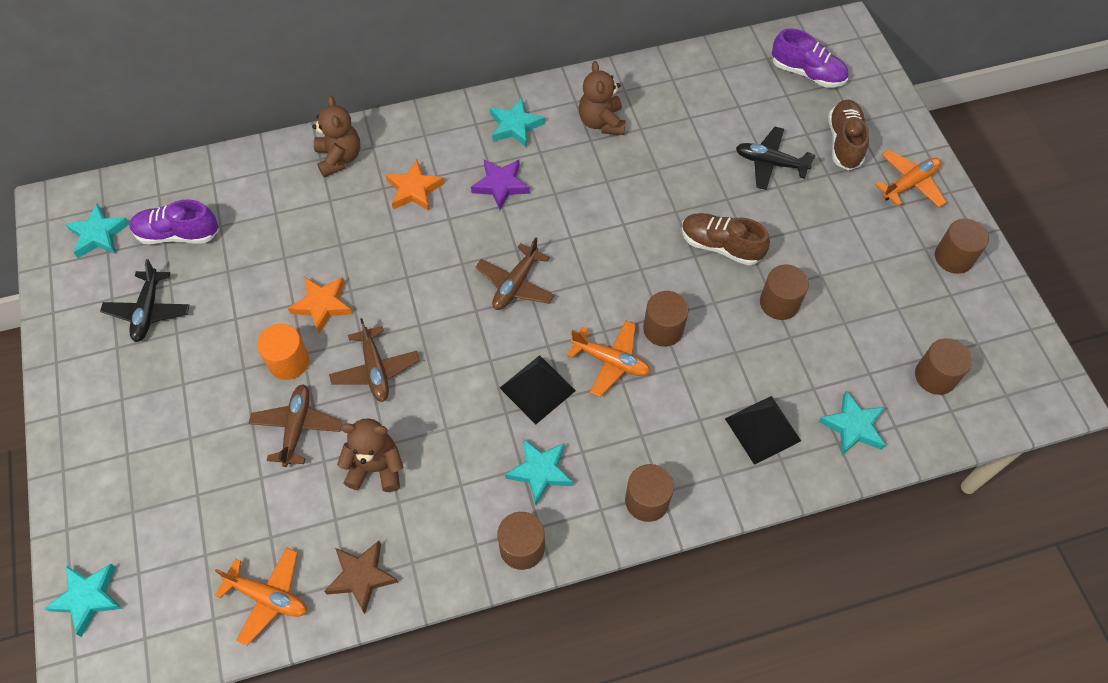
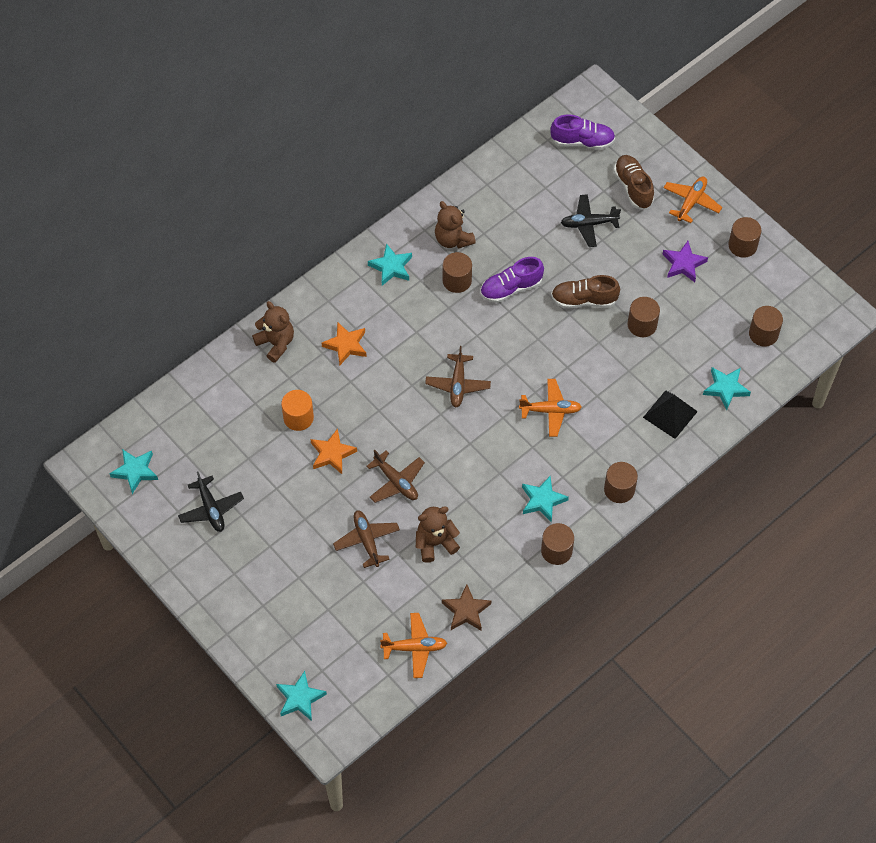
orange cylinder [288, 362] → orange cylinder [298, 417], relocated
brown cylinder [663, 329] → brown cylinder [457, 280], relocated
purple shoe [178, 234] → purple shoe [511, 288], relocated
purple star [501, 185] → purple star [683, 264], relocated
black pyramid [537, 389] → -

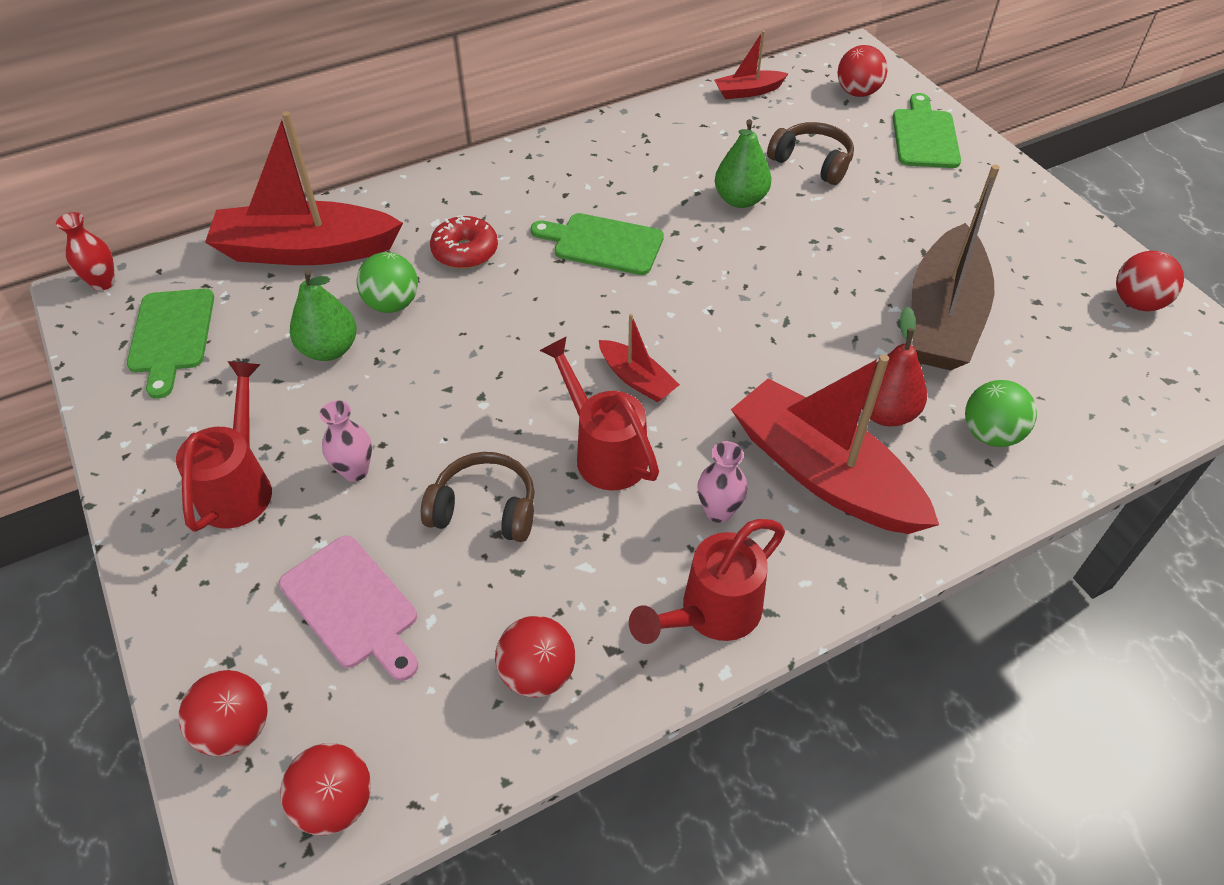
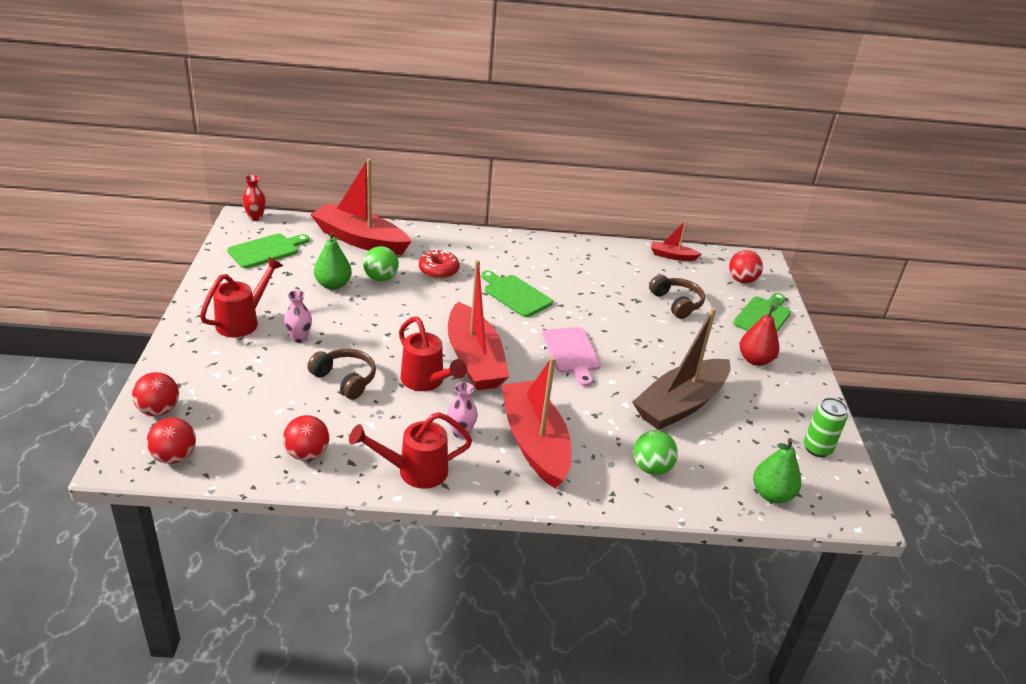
green cutting board [171, 336] → green cutting board [266, 250], 150 degrees counterclockwise
red watering can [603, 451] → red watering can [426, 382], 150 degrees clockwise
red boat [637, 379] → red boat [474, 360], x2.11
pink cutting board [352, 606] → pink cutting board [571, 353], relocated
red pear [885, 413] → red pear [755, 360], relocated
green pear [740, 200] → green pear [771, 494], relocated
red ball [1137, 302] → green can [817, 449]

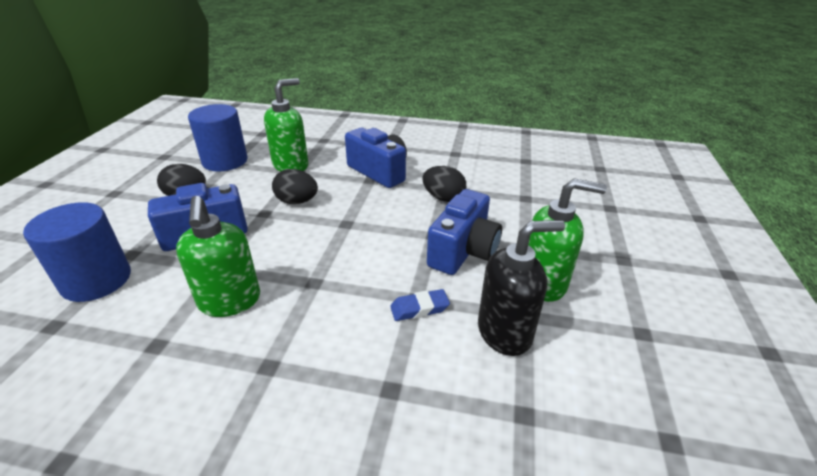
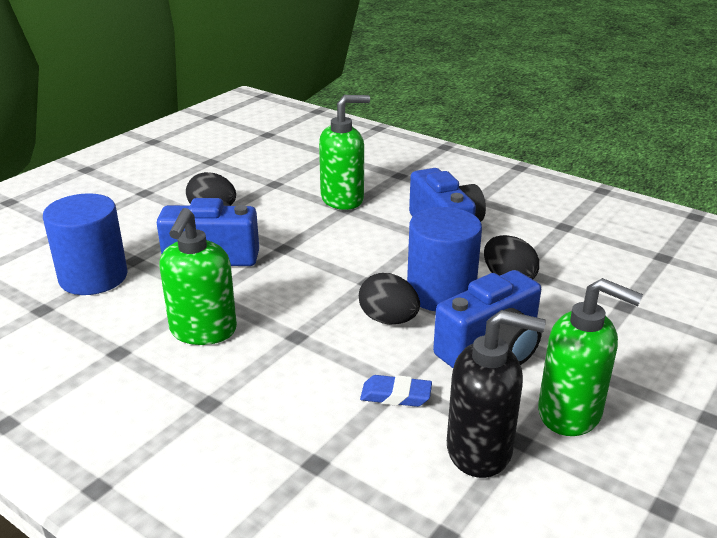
black egg [297, 201] → black egg [388, 320], relocated
blue cylinder [225, 161] → blue cylinder [441, 293], relocated

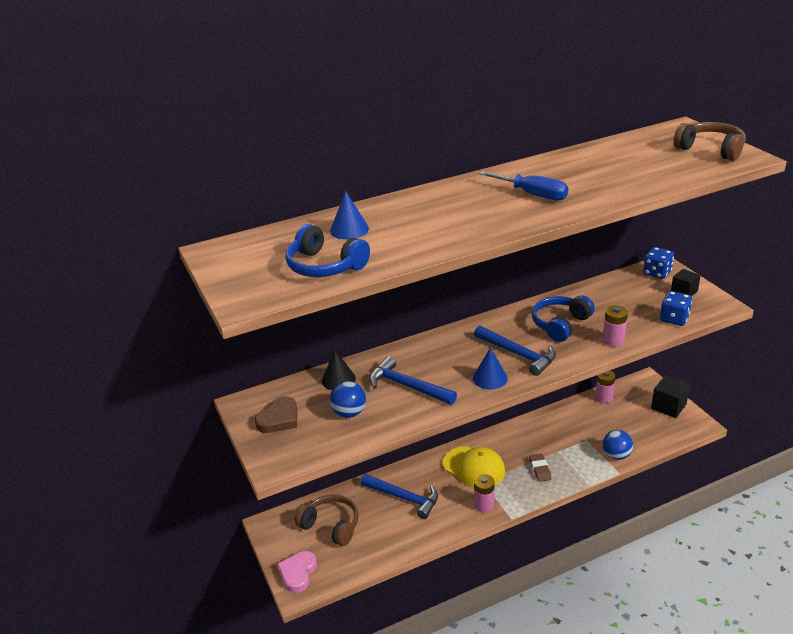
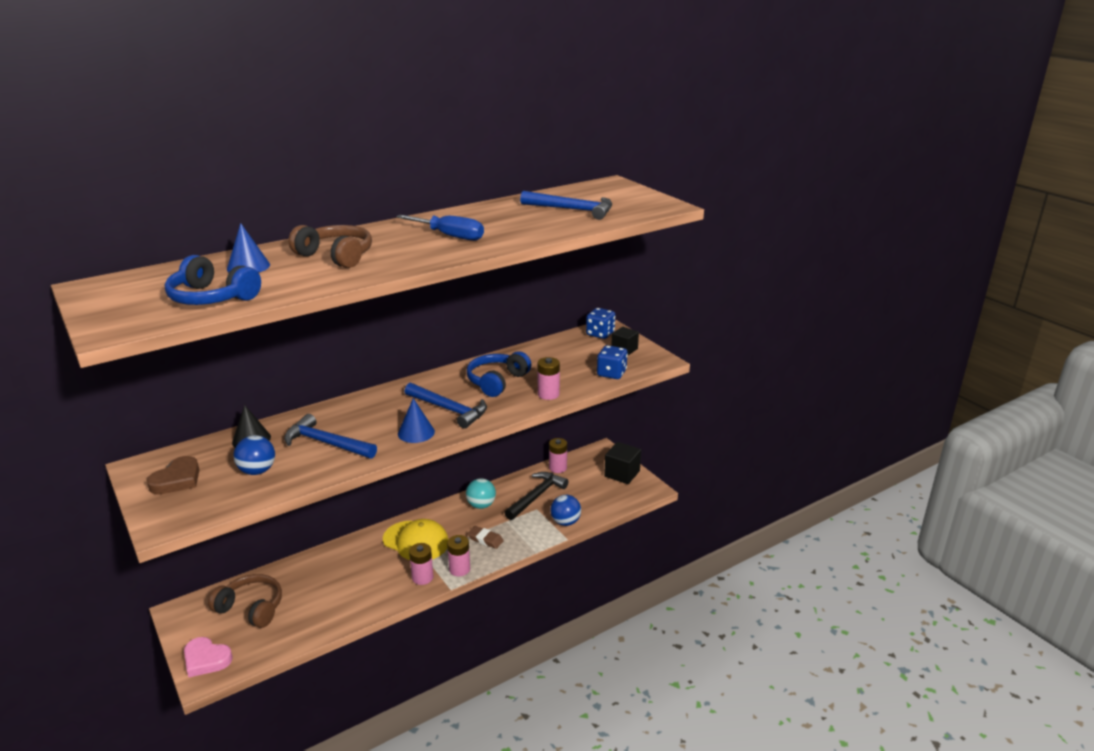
pink heart [298, 573] → pink heart [206, 659], 75 degrees counterclockwise
brown headphones [710, 150] → brown headphones [336, 256], relocated
- → pink battery [459, 569]
- → turquoise ball [481, 505]
brown eraser [540, 469] → brown eraser [485, 539], 45 degrees counterclockwise
- → black hammer [536, 496]
blue hammer [404, 498] → blue hammer [572, 210], relocated

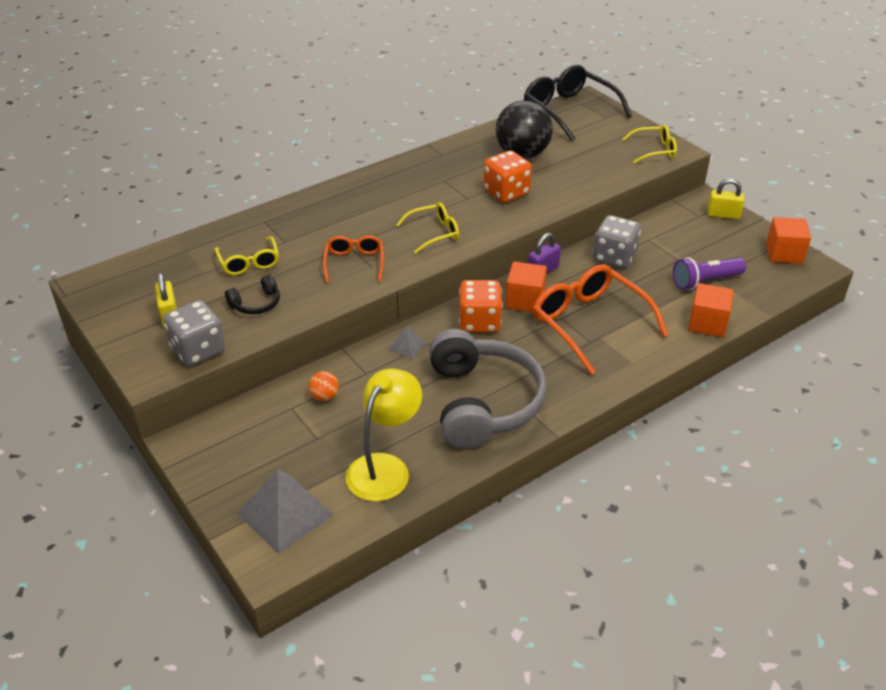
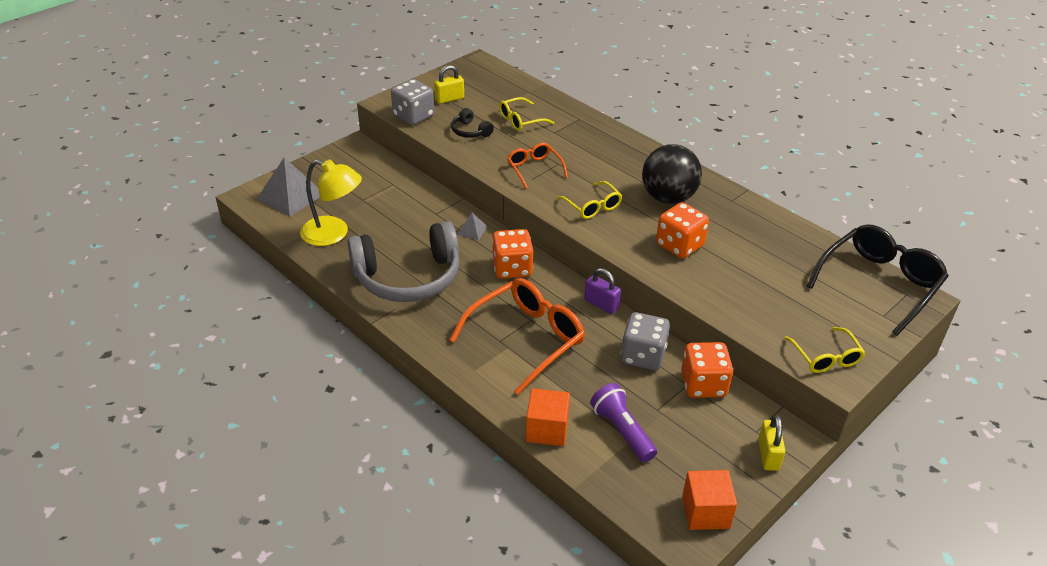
orange glasses [354, 263] → orange glasses [534, 169], 105 degrees counterclockwise
black ball [522, 154] → black ball [668, 198], relocated
- → orange dice [703, 384]
orange ball [324, 396] → -
orange cube [525, 300] → -

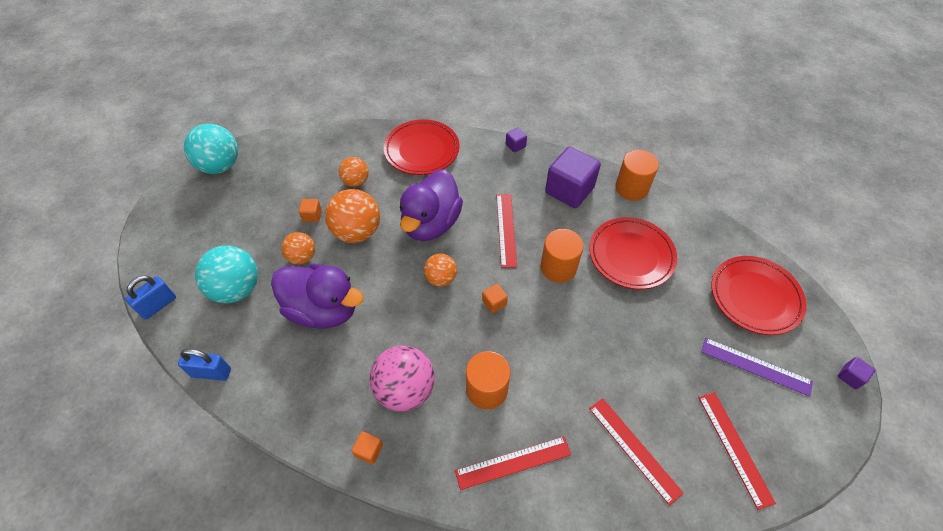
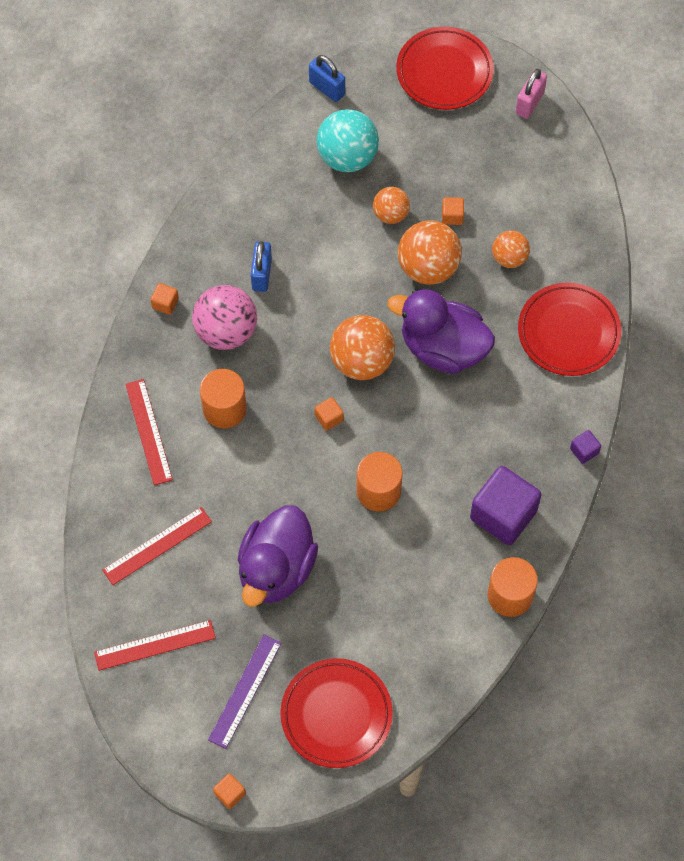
purple cube [850, 377] → orange cube [230, 793]
purple duck [323, 309] → purple duck [276, 569], relocated
blue padlock [211, 372] → blue padlock [261, 274], relocated
orange ball [441, 278] → orange ball [362, 361], x1.69
red plate [631, 255] → red plate [444, 72], relocated
turquoise ball [220, 166] → pink padlock [529, 103]
red ruler [506, 229] → -

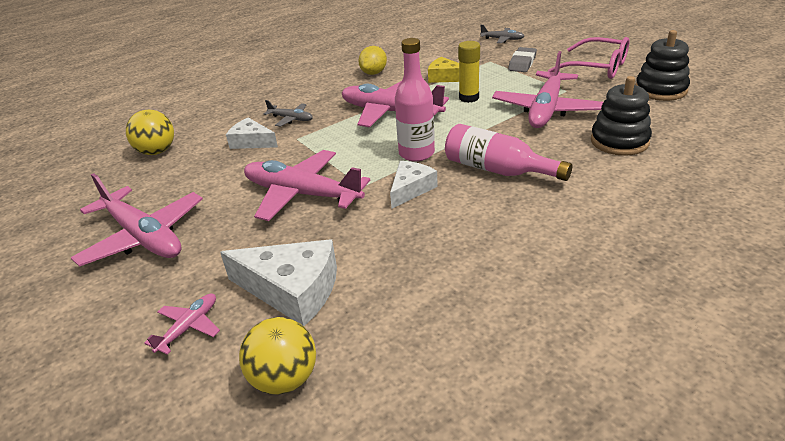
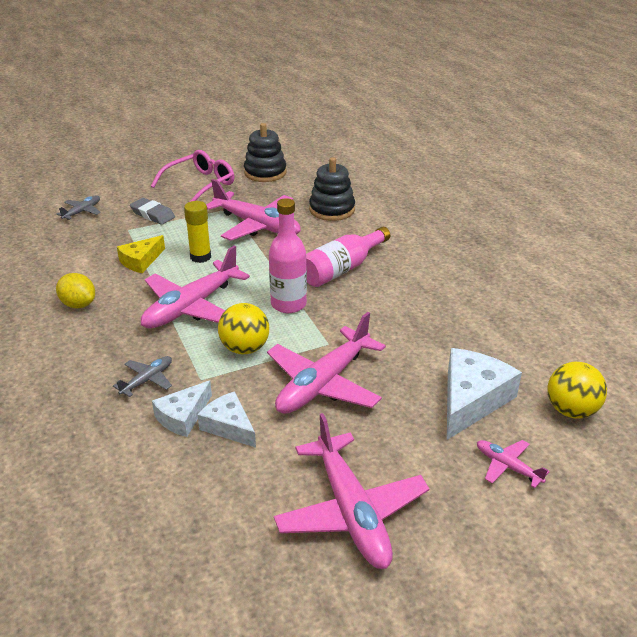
white cheese [411, 189] → white cheese [229, 426], relocated
yellow ball [157, 151] → yellow ball [245, 348], relocated
pink plane [143, 236] → pink plane [351, 511], 105 degrees clockwise

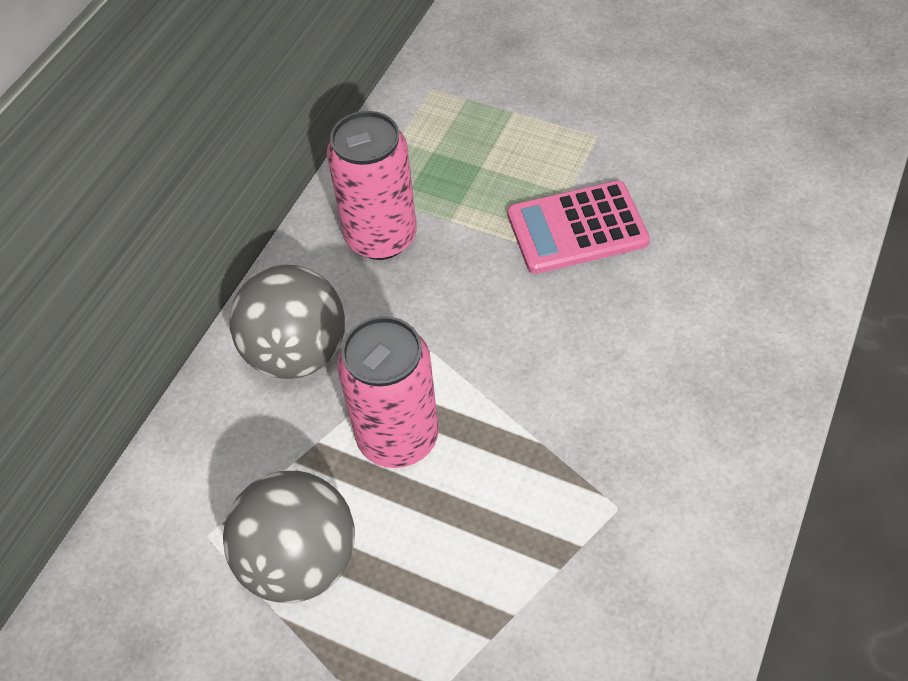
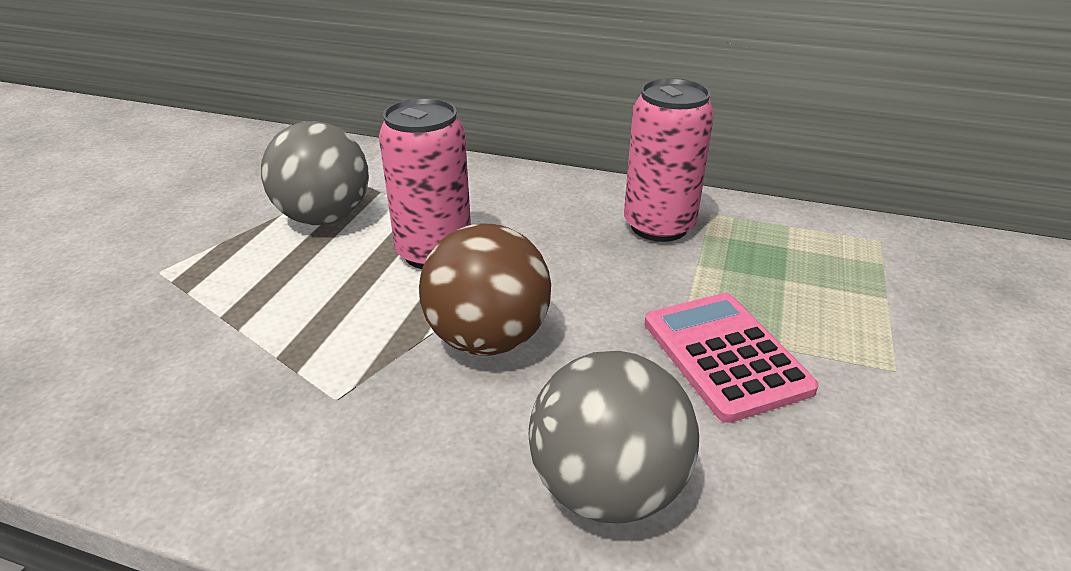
- → brown ball [488, 339]
grey ball [297, 352] → grey ball [607, 488], relocated

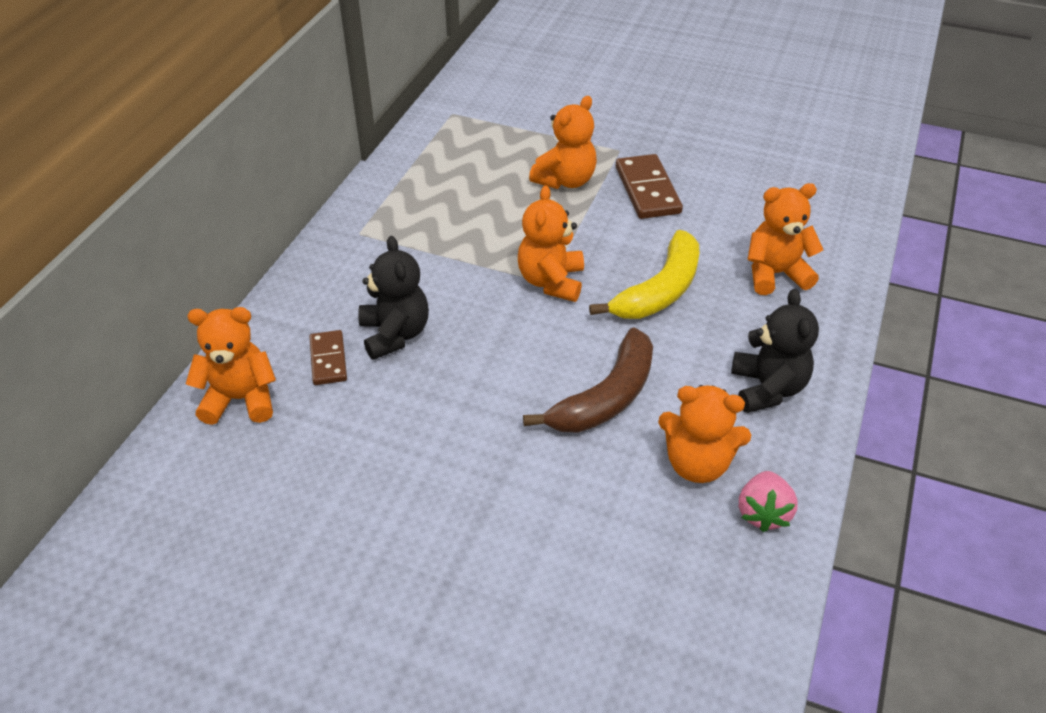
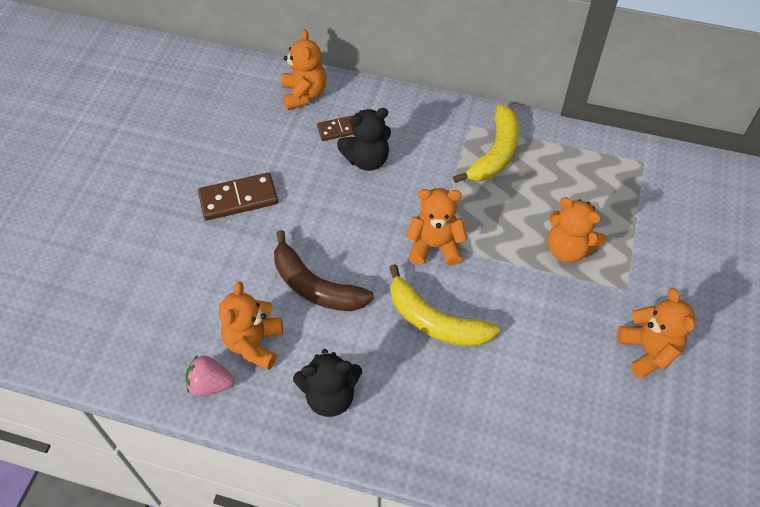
brown domino [647, 190] → brown domino [238, 199], relocated
- → yellow banana [495, 153]
orange teddy bear [775, 274] → orange teddy bear [648, 351], relocated

